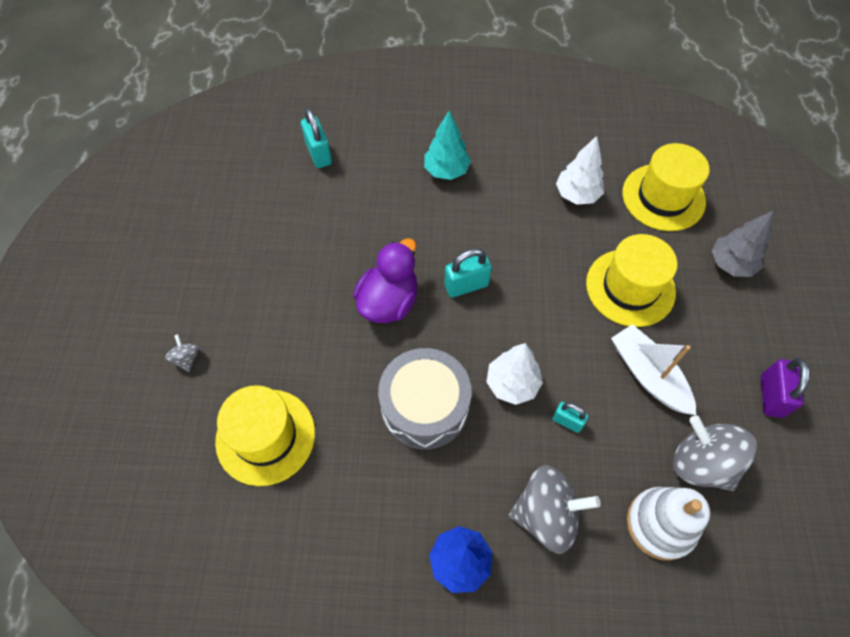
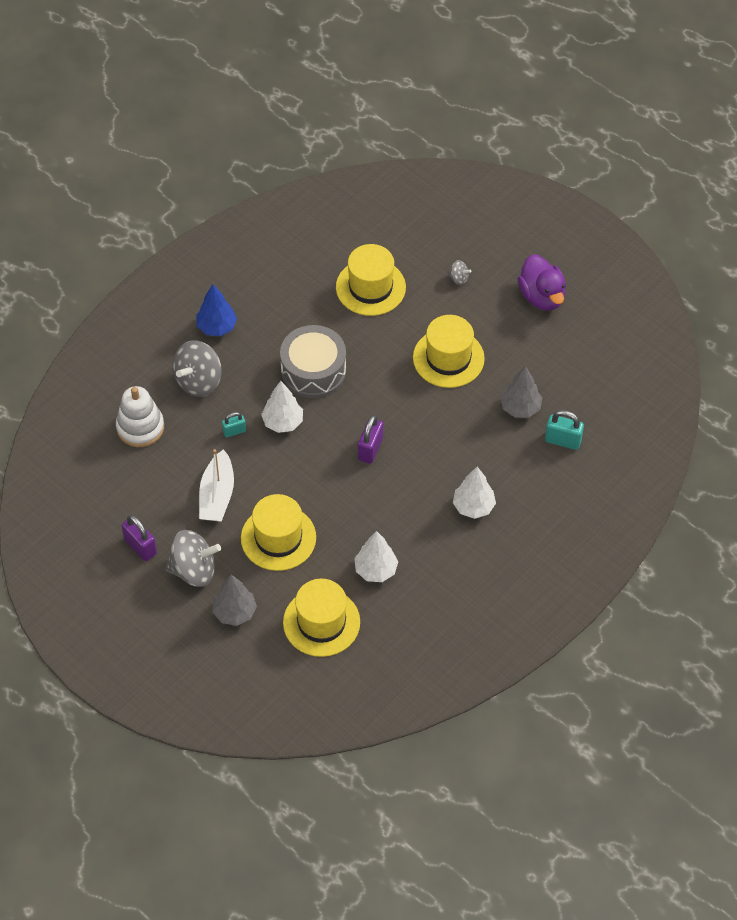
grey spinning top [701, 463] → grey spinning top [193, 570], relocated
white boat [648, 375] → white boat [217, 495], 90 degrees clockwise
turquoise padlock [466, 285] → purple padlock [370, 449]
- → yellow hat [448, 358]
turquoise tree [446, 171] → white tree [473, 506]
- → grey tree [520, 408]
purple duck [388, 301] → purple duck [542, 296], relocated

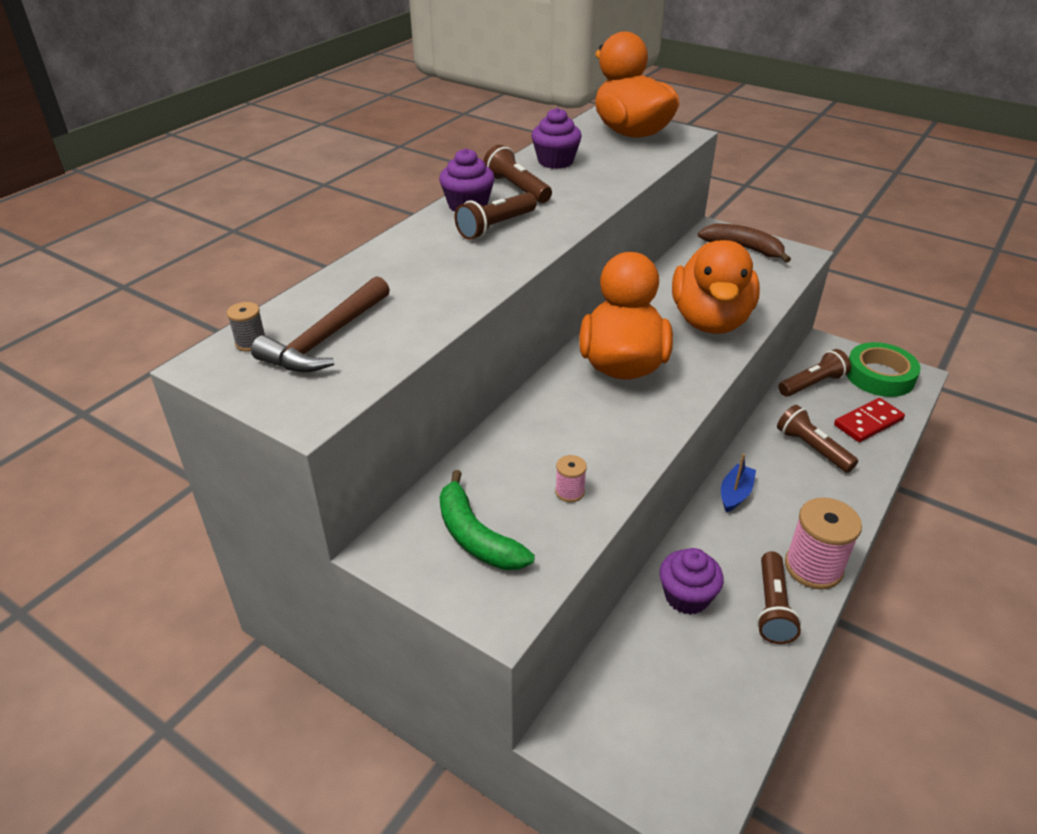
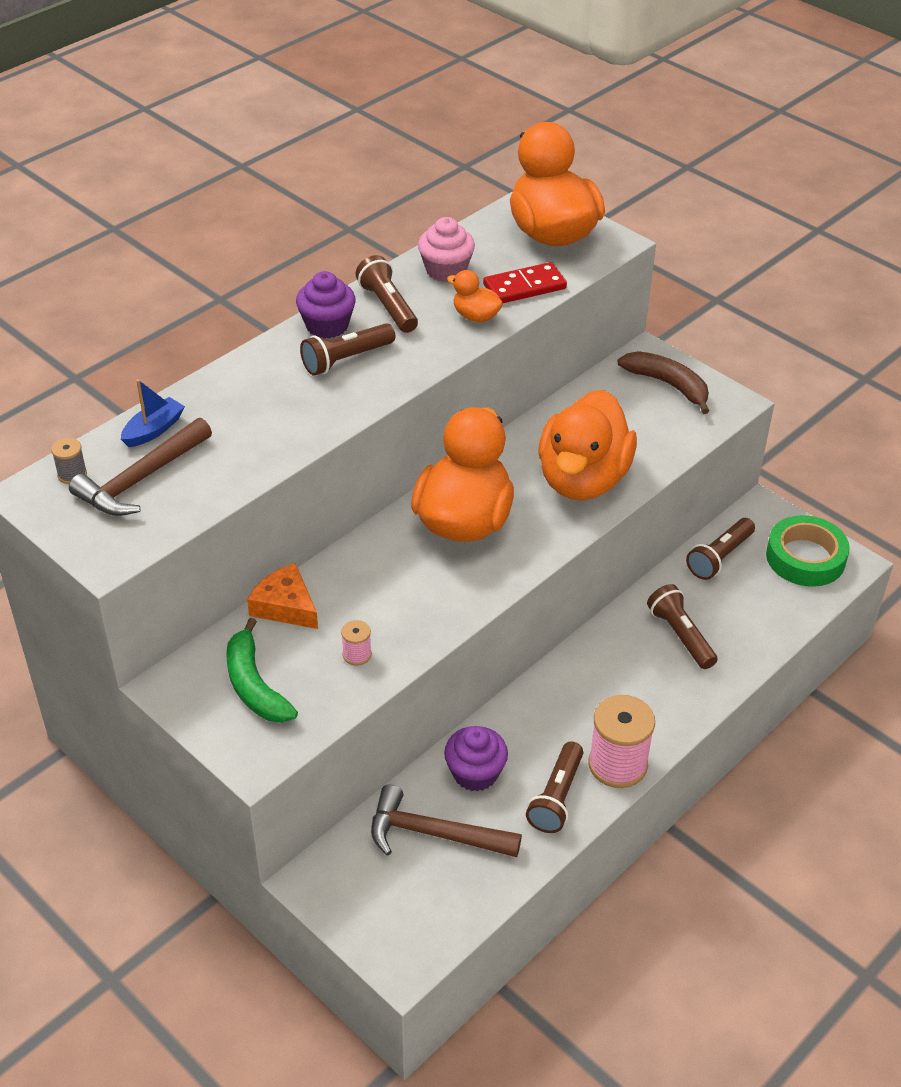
blue boat [735, 494] → blue boat [154, 430], relocated
- → orange cheese [285, 606]
- → brown hammer [433, 833]
purple cupcake [555, 161] → pink cupcake [446, 270]
- → orange duck [476, 316]
red domino [868, 422] → red domino [524, 287], relocated
brown flashlight [812, 384] → brown flashlight [719, 557], 150 degrees clockwise

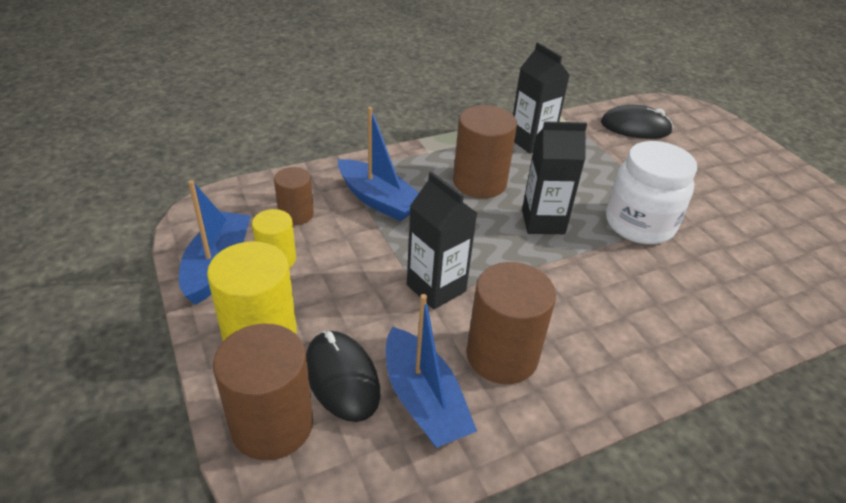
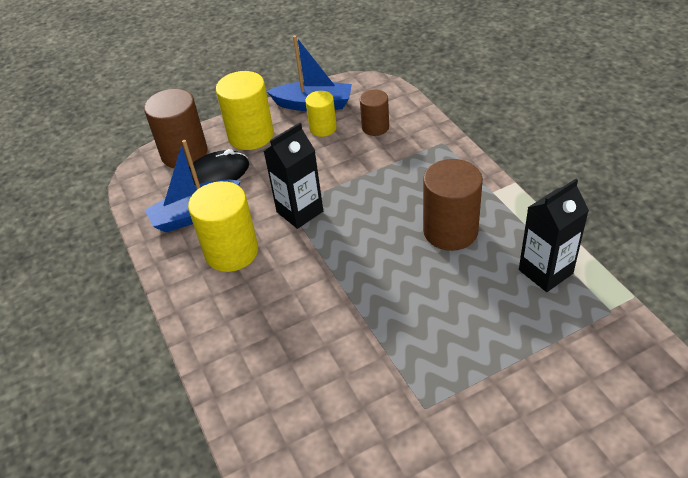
brown cylinder [502, 355] → yellow cylinder [231, 252]
blue boat [378, 200] → -
black carton [543, 222] → -
black mouse [635, 127] → -
white jar [639, 224] → -

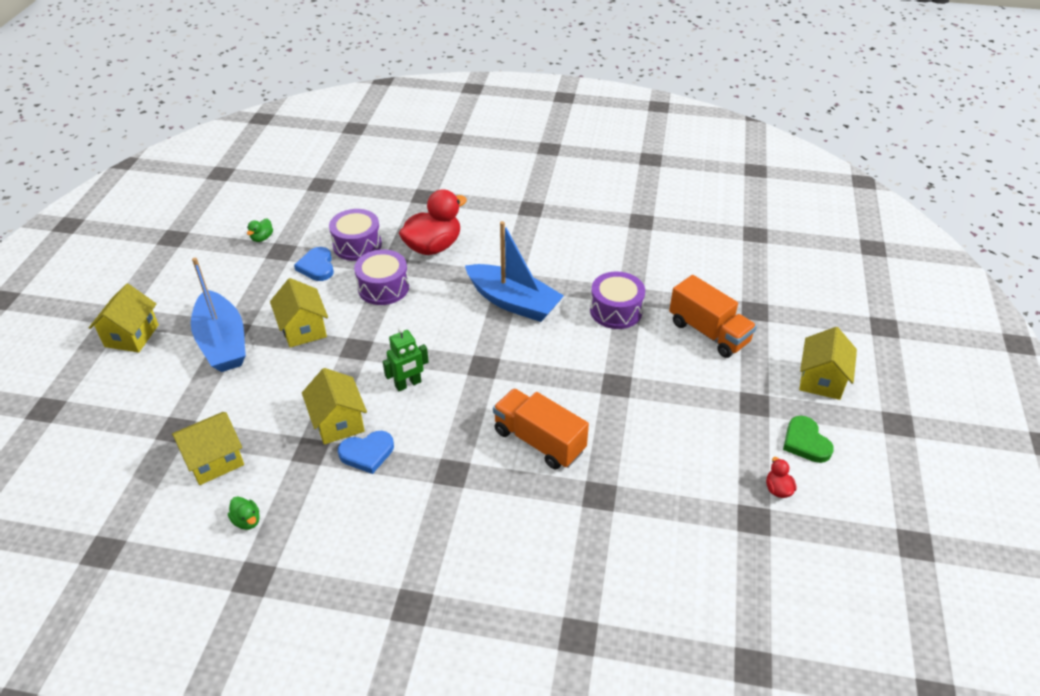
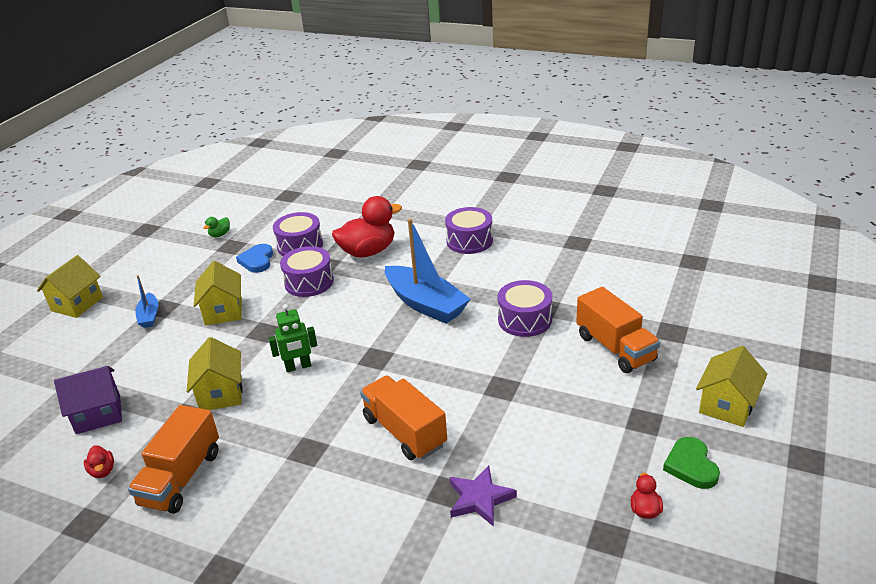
yellow house [214, 460] → purple house [98, 414]
green duck [247, 521] → red duck [102, 471]
- → orange truck [181, 478]
blue boat [222, 342] → blue boat [149, 316], x0.49
- → purple drum [469, 241]
- → purple star [479, 498]
blue heart [367, 453] → -

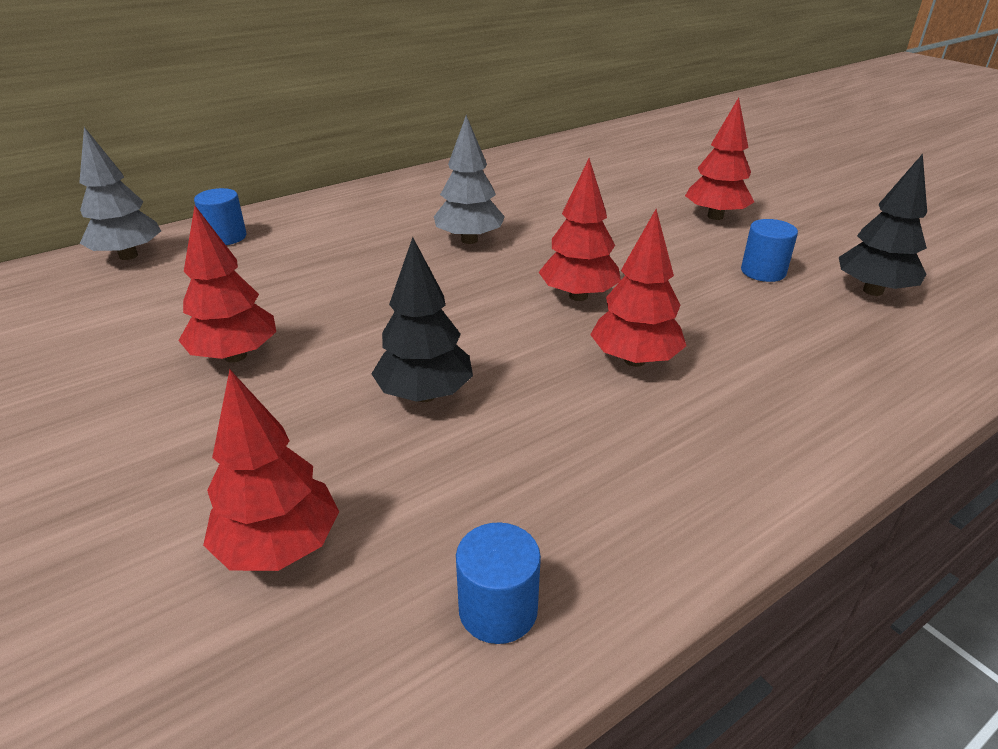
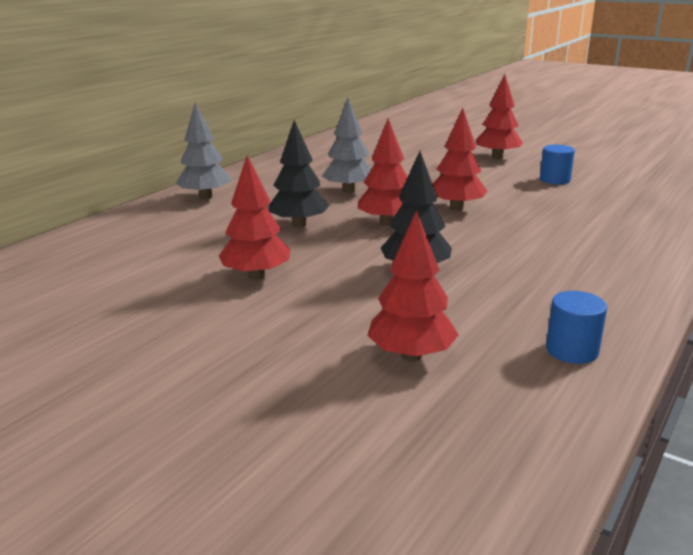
grey tree [128, 256] → grey tree [205, 197], relocated
black tree [873, 291] → black tree [299, 224], relocated
red tree [634, 360] → red tree [386, 222], relocated
blue cylinder [226, 237] → -

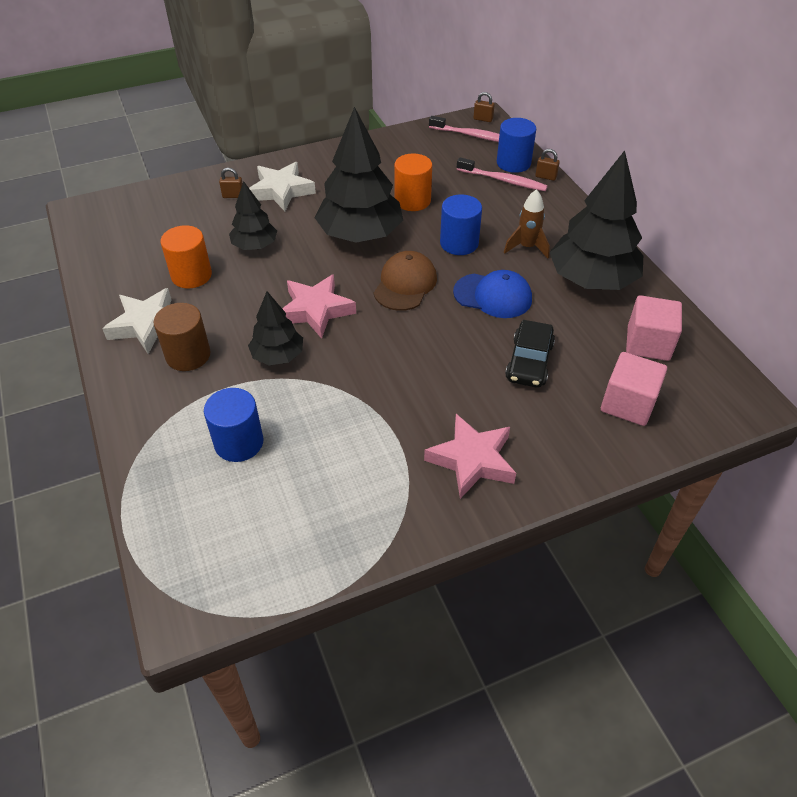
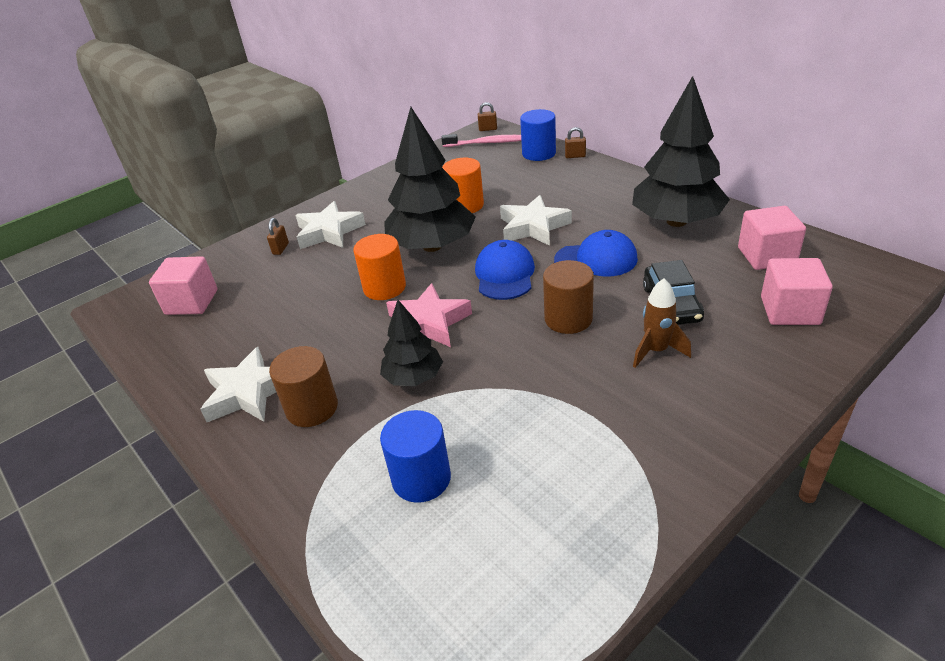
- → pink cube [191, 302]
brown padlock [233, 196] → brown padlock [281, 249], 60 degrees counterclockwise
orange cylinder [191, 275] → orange cylinder [384, 287], relocated
brown cap [405, 284] → blue cap [504, 274]
blue cylinder [459, 243] → white star [533, 227]
- → brown cylinder [568, 319]
brown rocket [527, 247] → brown rocket [656, 351], relocated
black tree [255, 246] → -
pink star [472, 460] → -
pink toothbrush [503, 180] → -

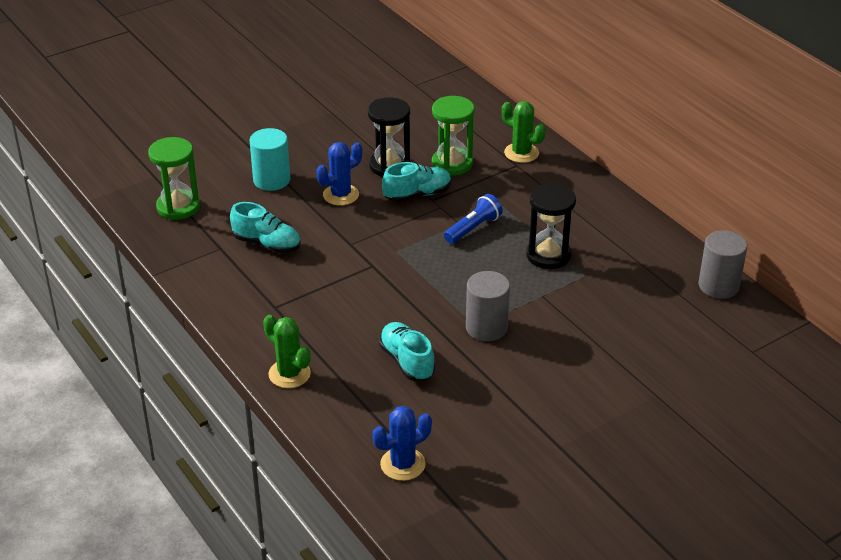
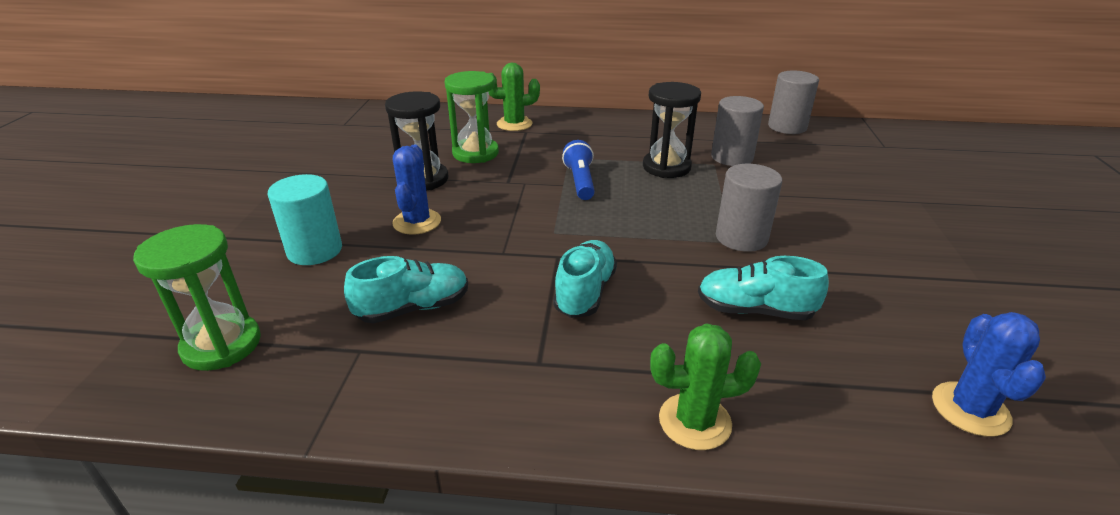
turquoise shoe [417, 195] → turquoise shoe [585, 292], relocated
- → grey cylinder [732, 157]

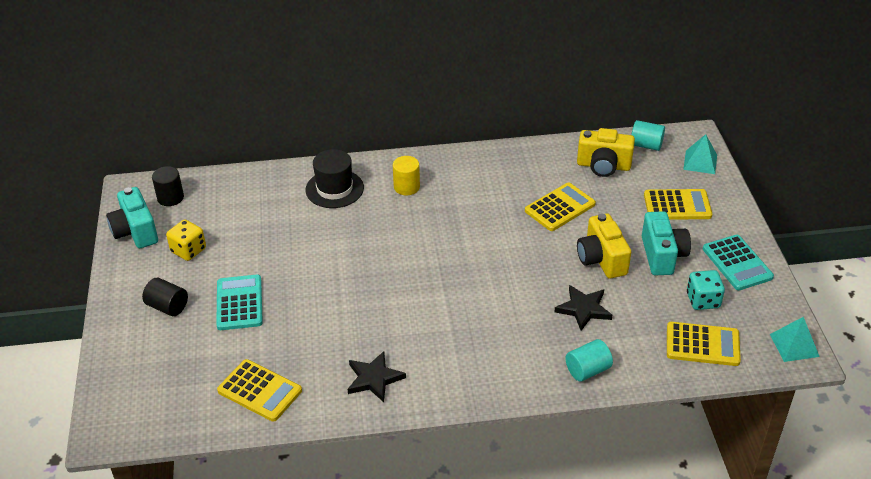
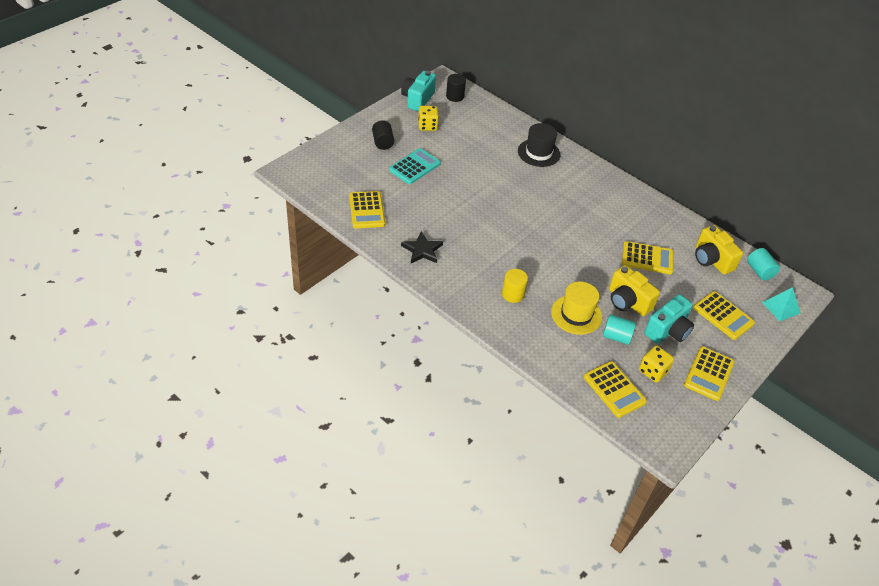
yellow cylinder [406, 187] → yellow cylinder [513, 294], relocated
black star [583, 309] → yellow hat [576, 314]
turquoise cylinder [587, 370] → turquoise cylinder [616, 336], relocated
yellow camera [601, 259] → yellow camera [627, 301], 75 degrees counterclockwise
turquoise dice [703, 300] → yellow dice [653, 371]
turquoise calculator [737, 263] → yellow calculator [708, 374]
turquoise pyramid [794, 345] → -

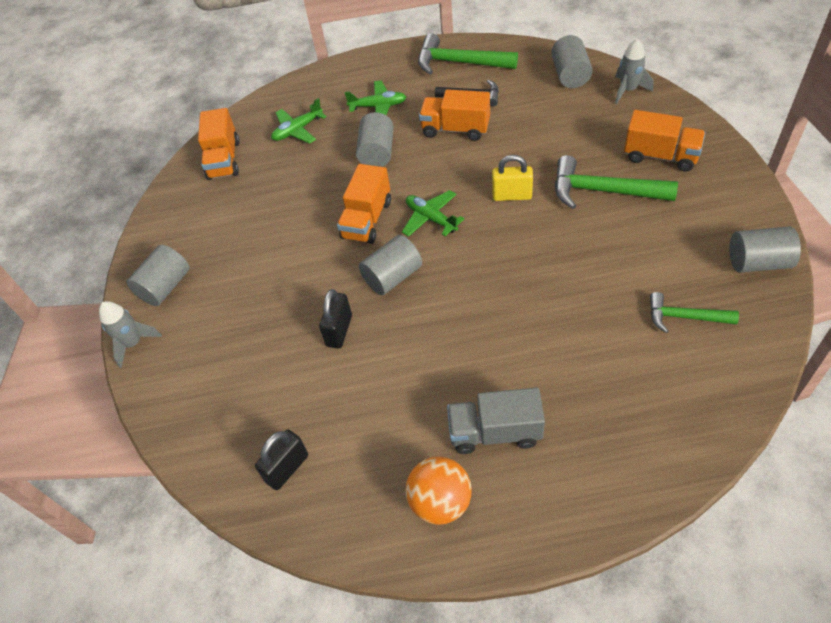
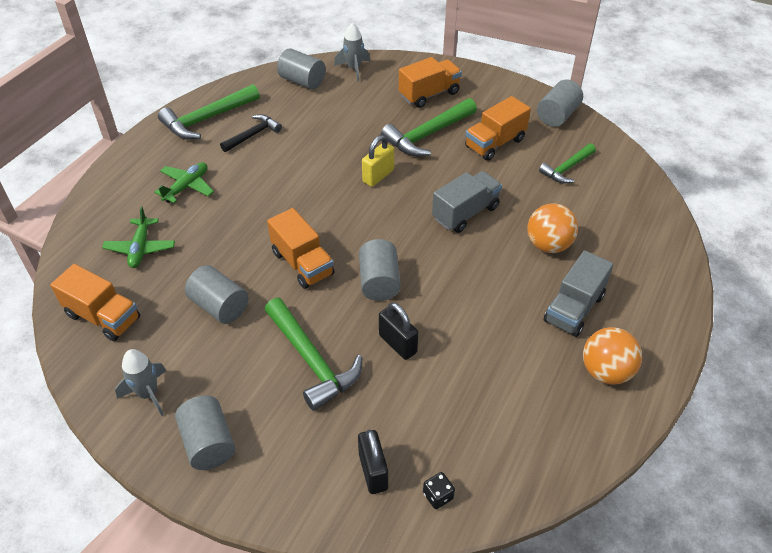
grey rocket [133, 343] → grey rocket [148, 394], relocated
grey cylinder [377, 153] → grey cylinder [219, 306], relocated
- → green hammer [311, 361]
black padlock [287, 468] → black padlock [373, 471], relocated
- → black dice [438, 496]
- → grey truck [465, 213]
orange truck [455, 129] → orange truck [495, 143], relocated
- → orange ball [548, 245]
green plane [431, 218] → -

